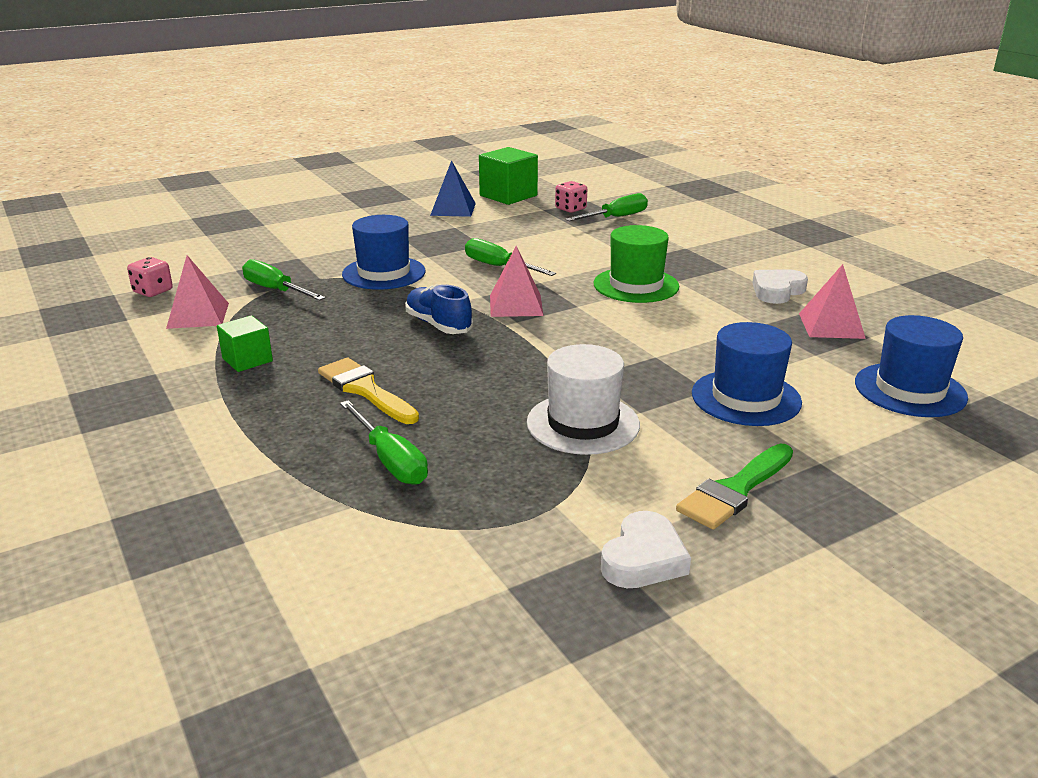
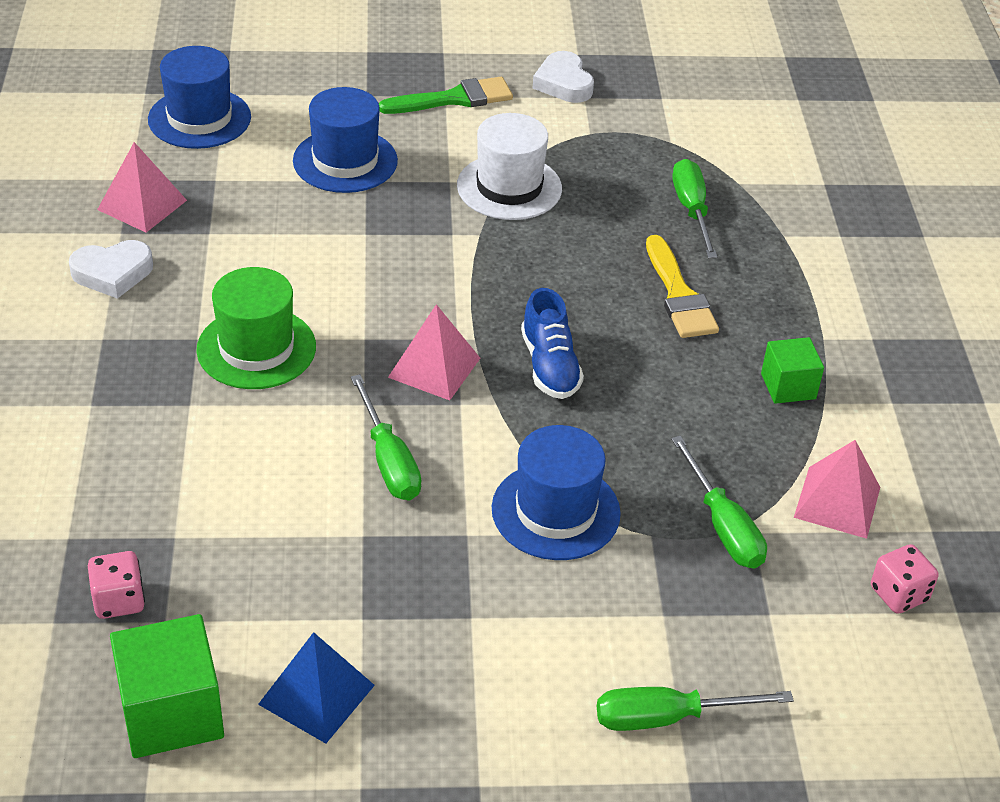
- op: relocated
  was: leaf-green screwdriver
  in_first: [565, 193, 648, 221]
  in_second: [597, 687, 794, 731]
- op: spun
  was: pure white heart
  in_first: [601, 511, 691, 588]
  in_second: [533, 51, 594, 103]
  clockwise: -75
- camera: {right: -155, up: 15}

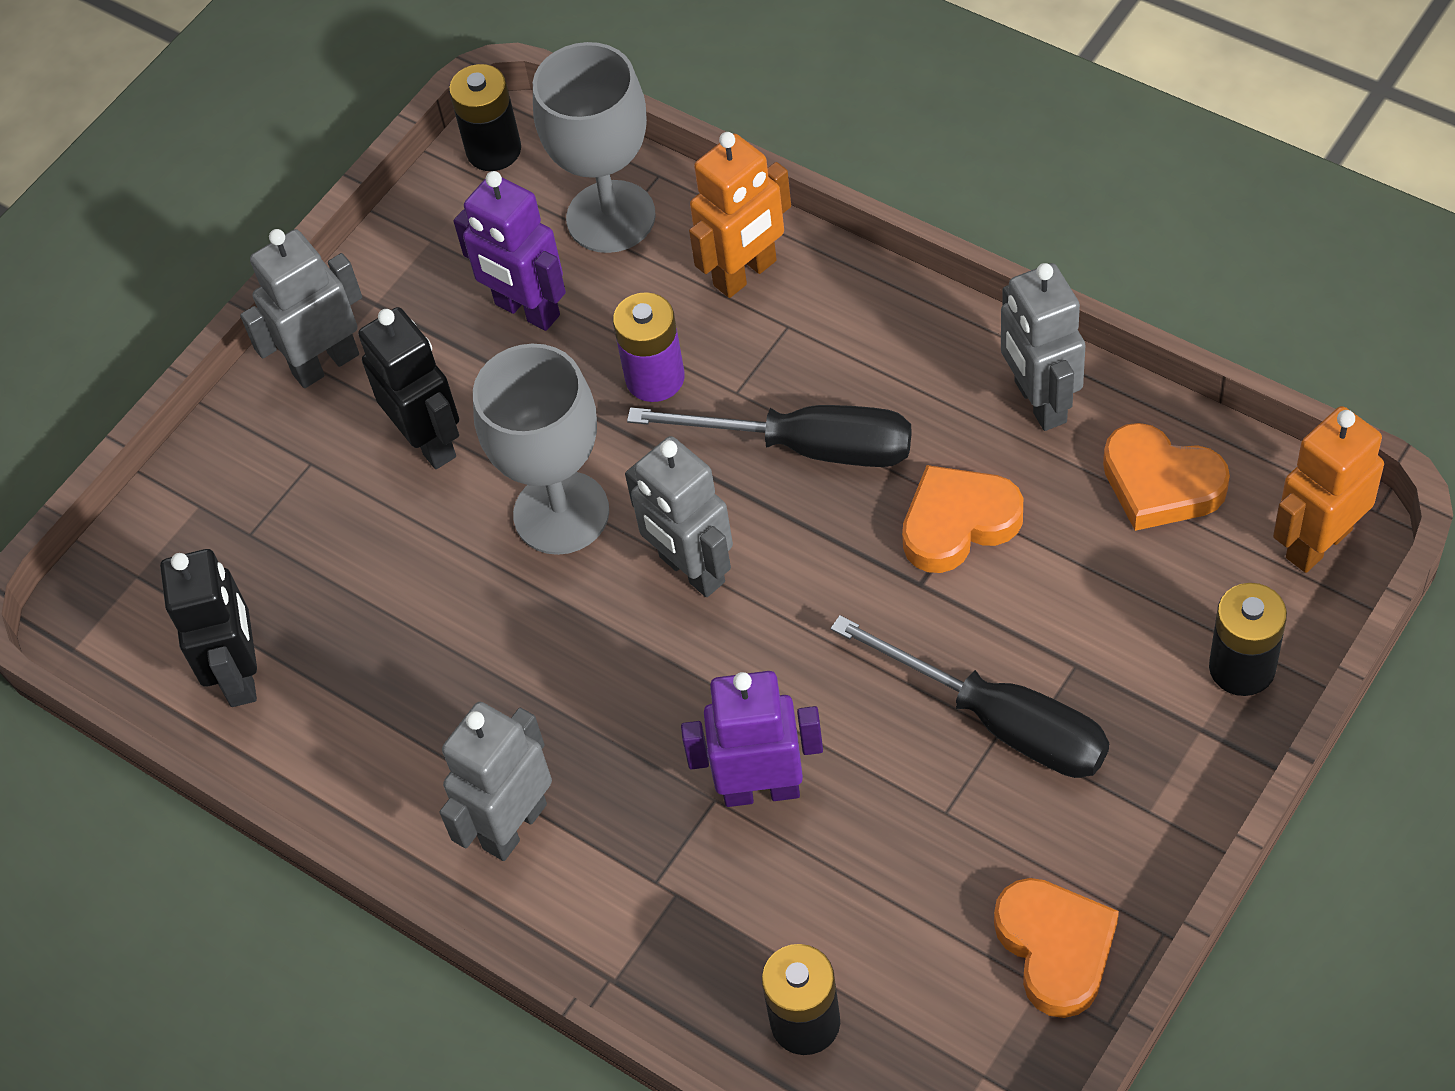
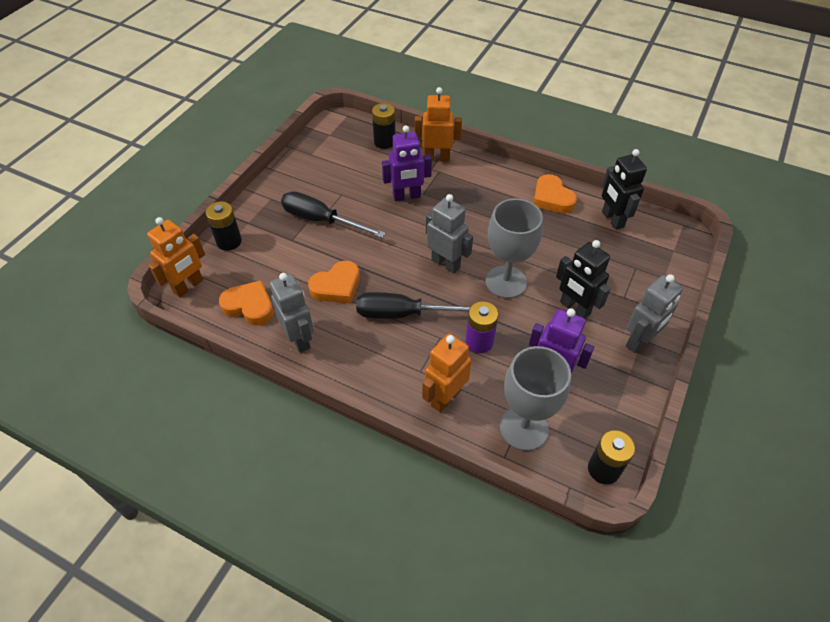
- op: missing
  was: ash-grey toy robot
  in_first: [440, 702, 552, 861]
- op: appeared
  now: orange-coloured toy robot
  in_second: [415, 87, 462, 162]
- op: relocated
  was: orange-coloured heart
  in_first: [994, 878, 1119, 1018]
  in_second: [534, 174, 577, 213]
- camera: {right: 165, up: -5}

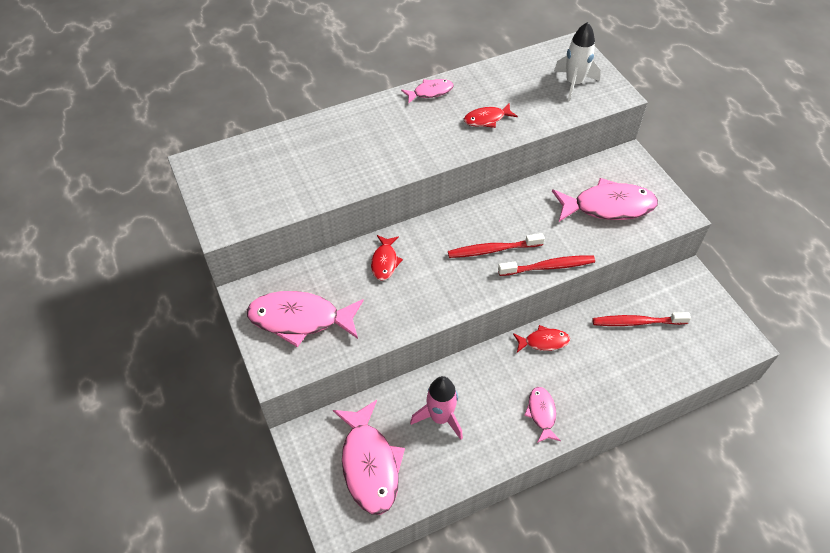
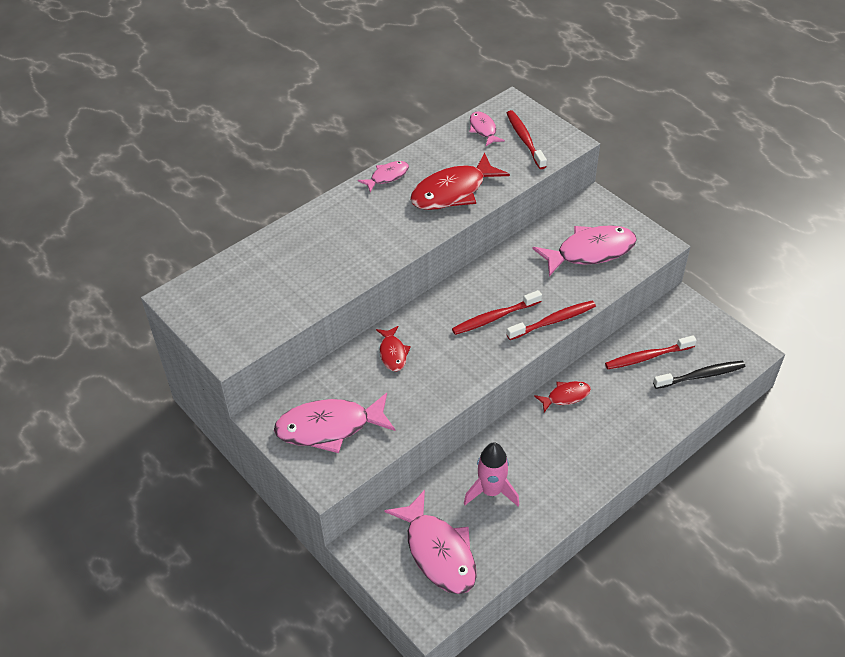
- op: appeared
  now: ebony dental brush
  in_second: [653, 361, 746, 389]
- op: relocated
  was: rose-pink toy fish
  in_first: [524, 387, 561, 443]
  in_second: [469, 111, 505, 146]
- op: exchanged
  was: pure white rocket
  now: scarlet dental brush
  in_first: [554, 22, 601, 101]
  in_second: [507, 110, 547, 169]
- op: size
  was: scarlet toy fish
  in_first: [464, 104, 518, 128]
  in_second: [410, 152, 510, 210]
  ratio: 1.92
- camera: {right: -15, up: -5}

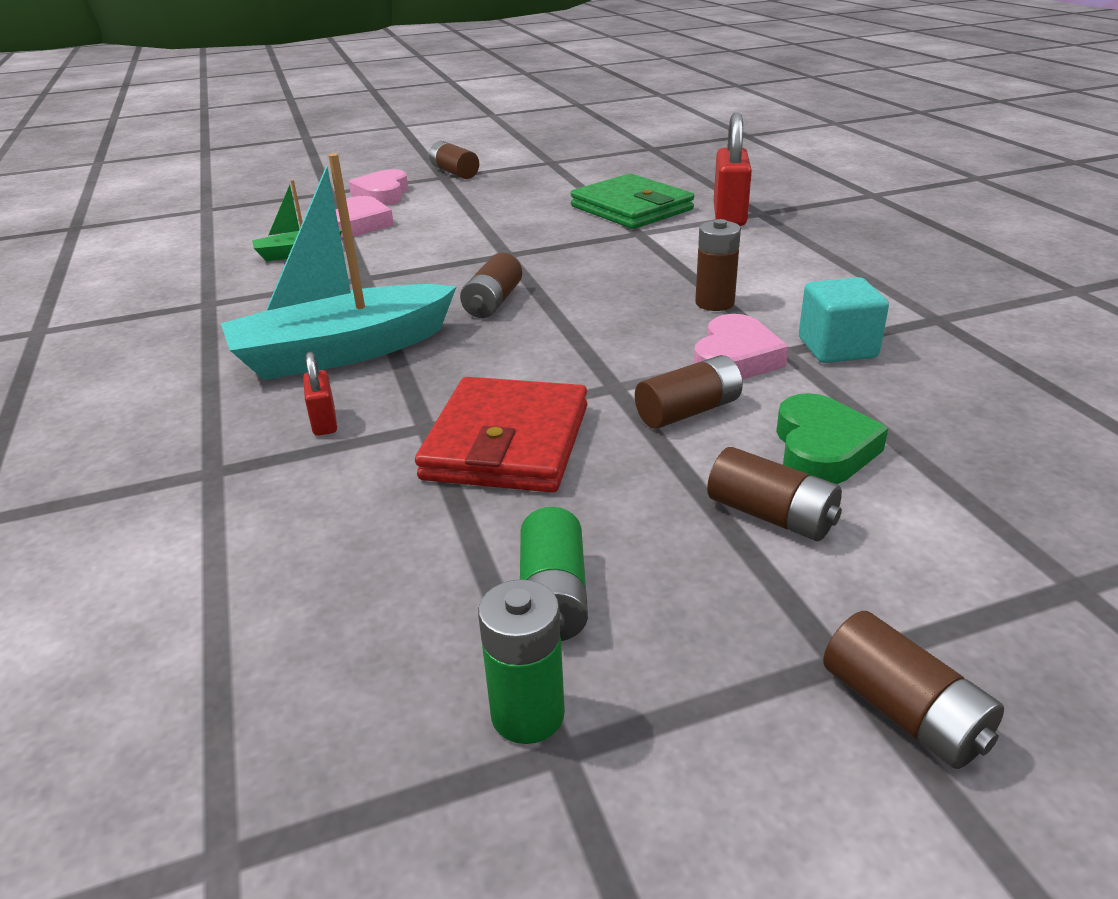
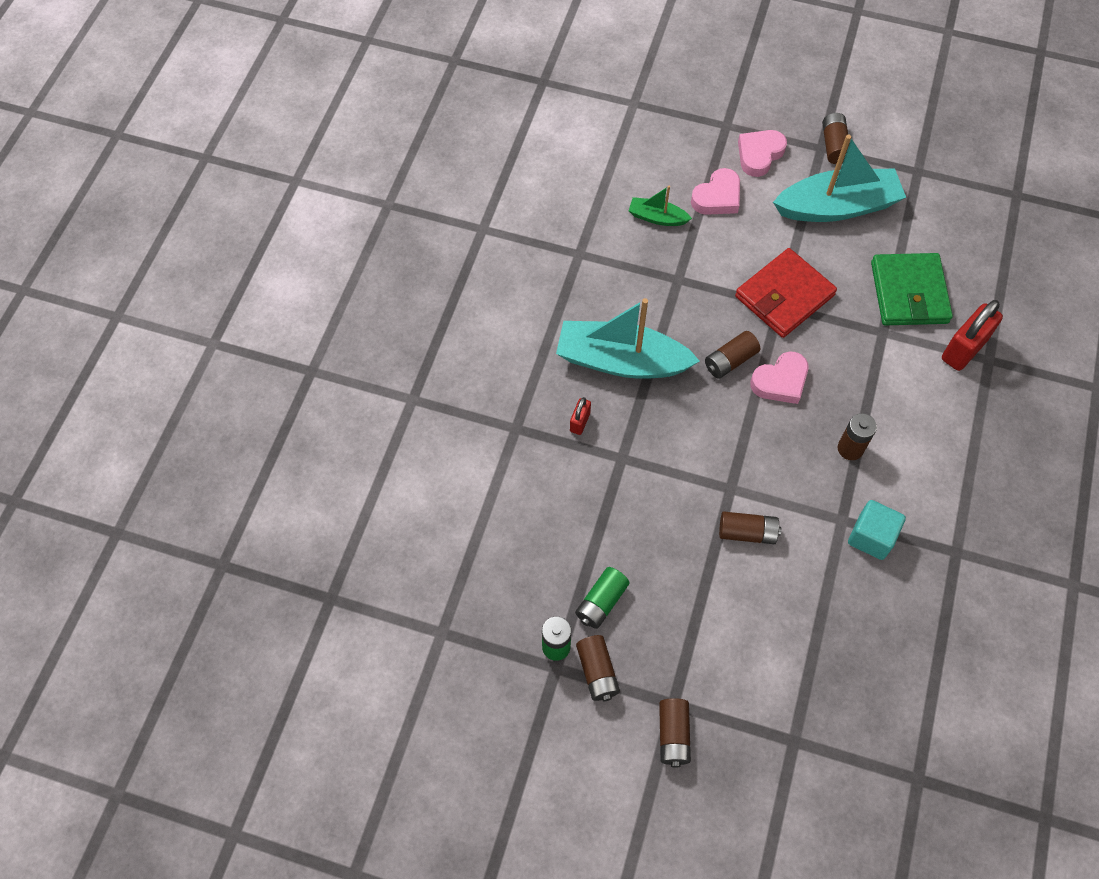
- op: missing
  was: leaf-green heart
  in_first: [776, 393, 888, 484]
- op: appeared
  now: teal sailboat
  in_second: [773, 134, 906, 222]
- op: relocated
  was: scarlet wallet
  in_first: [415, 377, 587, 493]
  in_second: [735, 248, 837, 338]
- op: relocated
  was: rose-pink heart
  in_first: [694, 314, 789, 380]
  in_second: [750, 351, 809, 404]
- op: relocated
  was: dark brown power cell
  in_first: [707, 447, 842, 541]
  in_second: [576, 635, 620, 702]
- camera: {right: 35, up: 30}

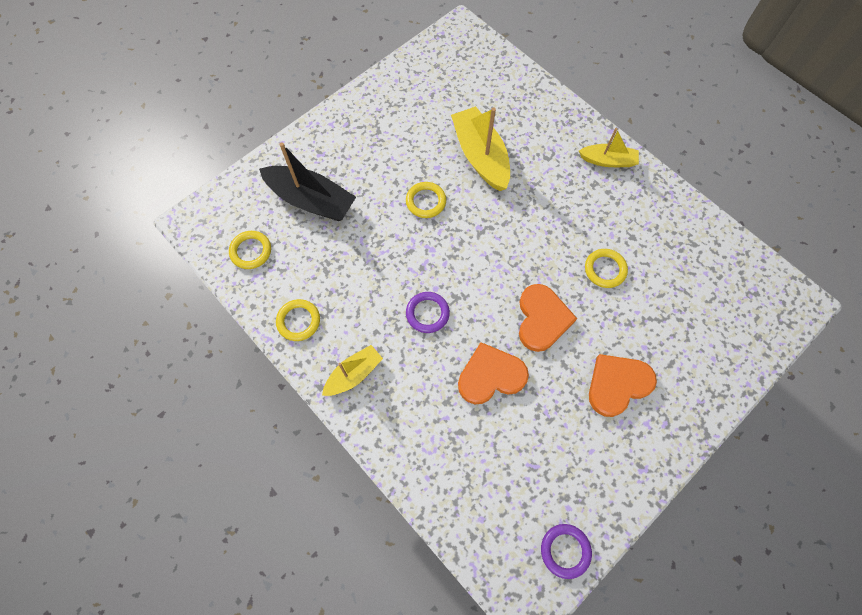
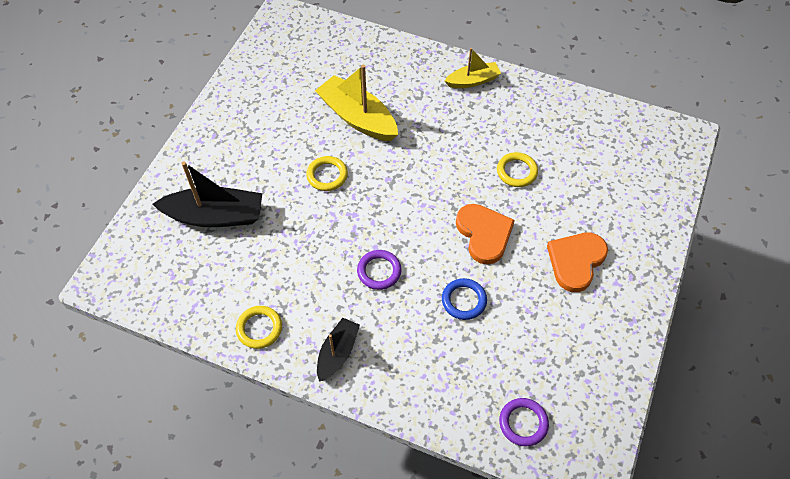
- op: missing
  was: bright yellow hoop
  in_first: [229, 231, 271, 269]
- op: relocated
  was: violet hoop
  in_first: [541, 524, 592, 579]
  in_second: [499, 398, 549, 446]
- op: exchanged
  was: orange-coloured heart
  now: royal blue hoop
  in_first: [458, 342, 529, 404]
  in_second: [442, 278, 487, 320]
- op: colour
  was: bright yellow sailboat
  now: ebony sailboat
  in_first: [322, 345, 383, 396]
  in_second: [317, 318, 360, 381]
- camera: {right: -25, up: -10}

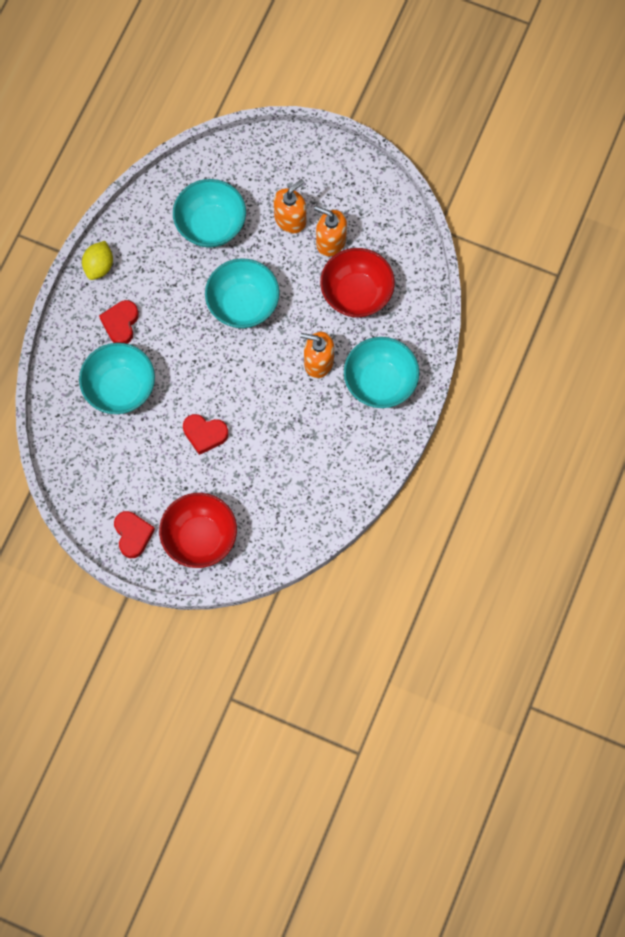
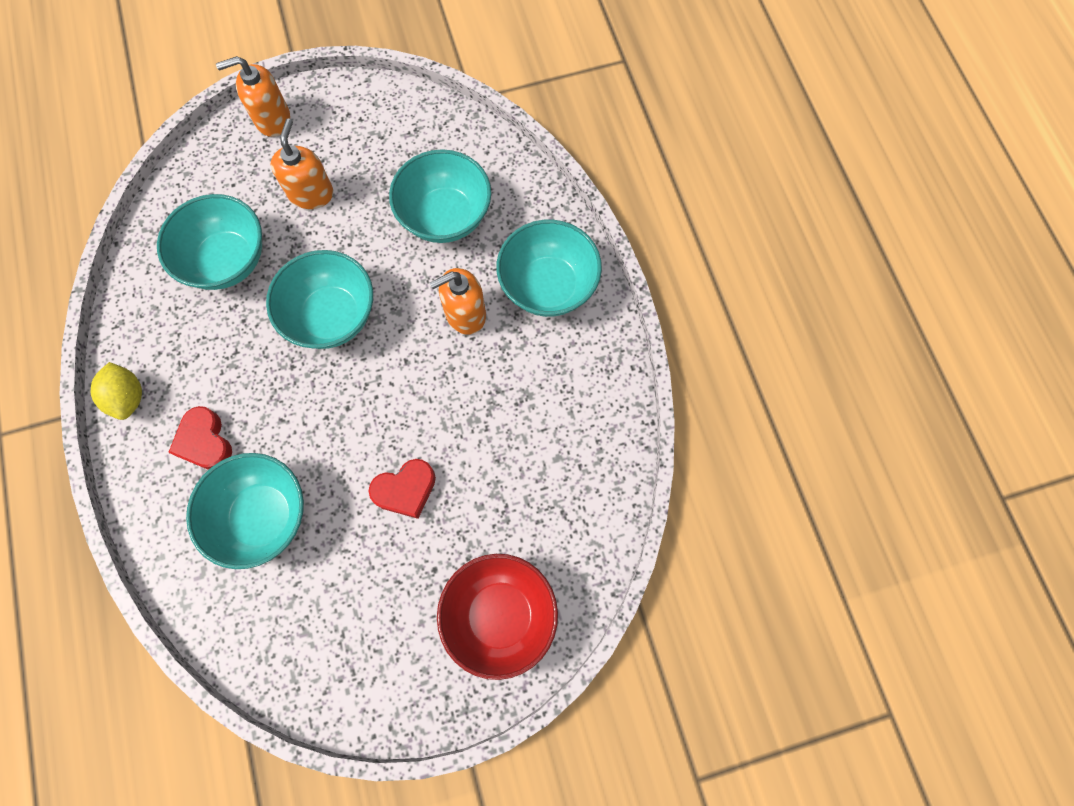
- op: missing
  was: scarlet heart
  in_first: [114, 511, 155, 558]
- op: relocated
  was: orange-coloured pump bottle
  in_first: [314, 206, 347, 256]
  in_second: [216, 56, 290, 137]
- op: colour
  was: scarlet serving bowl
  now: teal serving bowl
  in_first: [320, 248, 395, 317]
  in_second: [389, 149, 491, 243]
- camera: {right: -40, up: 0}

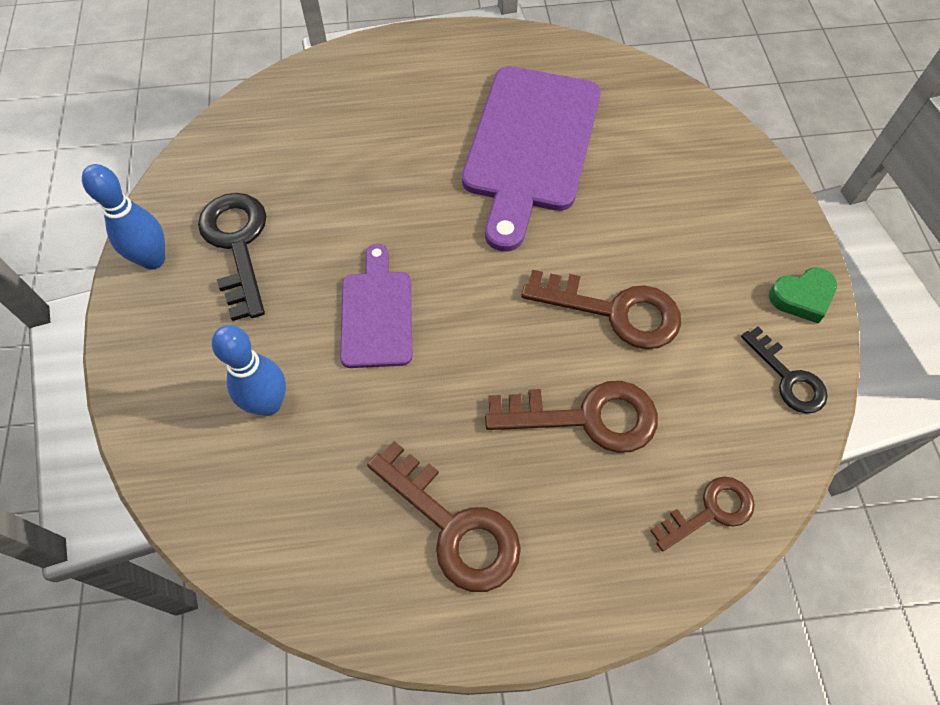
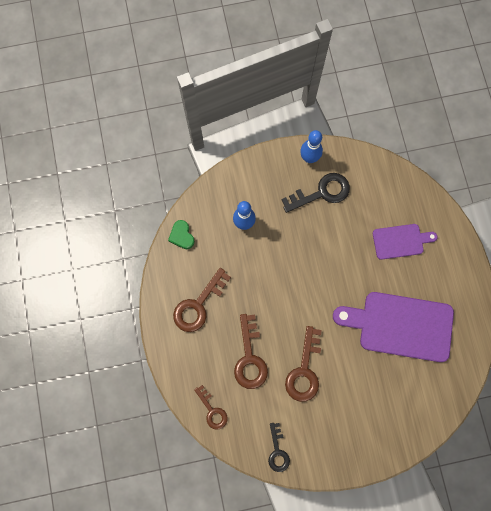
- op: relocated
  was: violet bread board
  in_first: [340, 244, 412, 368]
  in_second: [373, 224, 437, 260]
- op: relocated
  was: leaf-green heart
  in_first: [769, 267, 837, 323]
  in_second: [168, 220, 195, 249]
- op: spun
  was: ebony latchkey
  in_first: [741, 327, 828, 413]
  in_second: [268, 423, 290, 472]
  clockwise: -60
- camera: {right: 85, up: 15}

